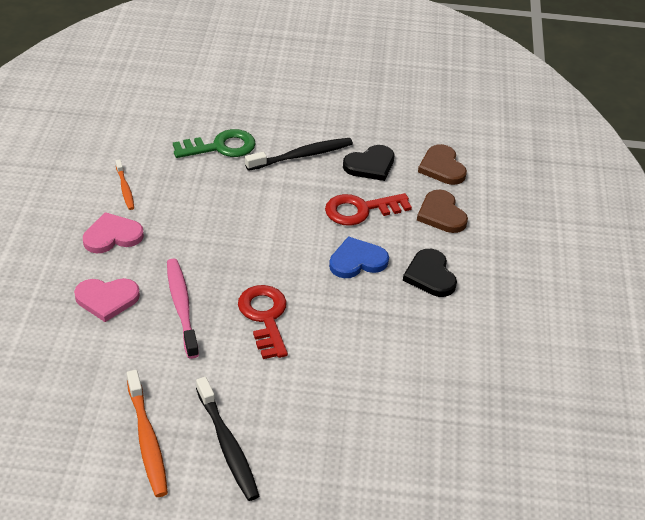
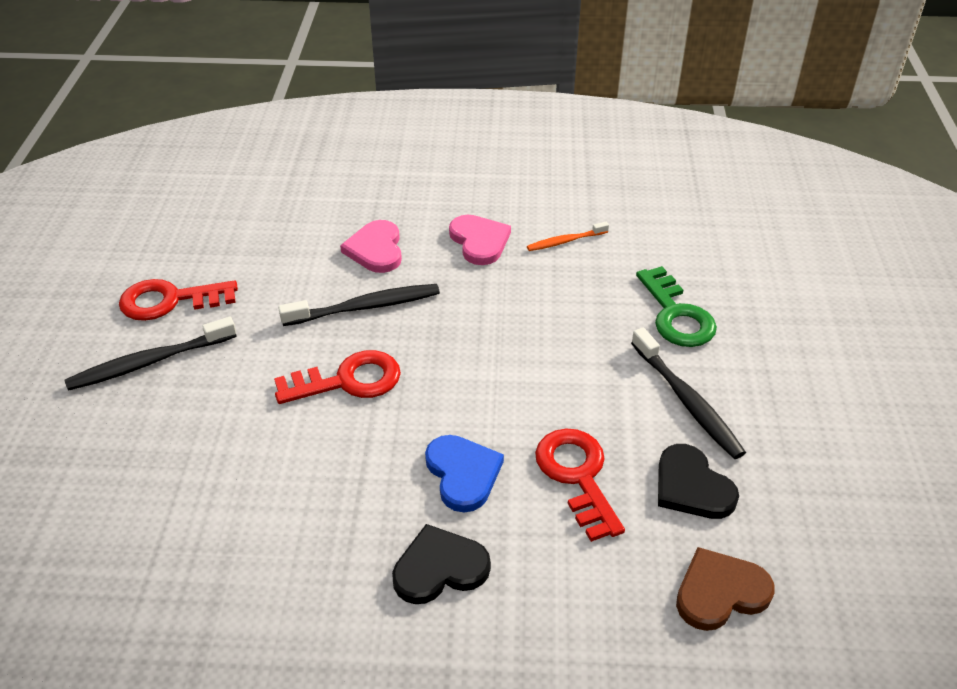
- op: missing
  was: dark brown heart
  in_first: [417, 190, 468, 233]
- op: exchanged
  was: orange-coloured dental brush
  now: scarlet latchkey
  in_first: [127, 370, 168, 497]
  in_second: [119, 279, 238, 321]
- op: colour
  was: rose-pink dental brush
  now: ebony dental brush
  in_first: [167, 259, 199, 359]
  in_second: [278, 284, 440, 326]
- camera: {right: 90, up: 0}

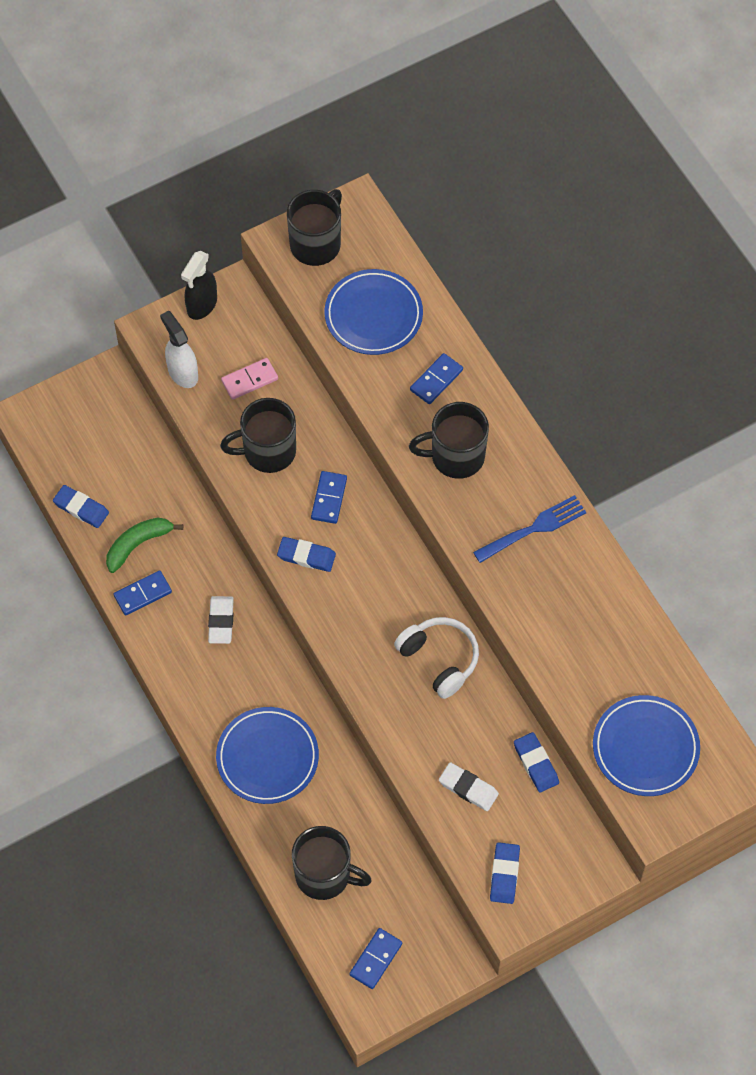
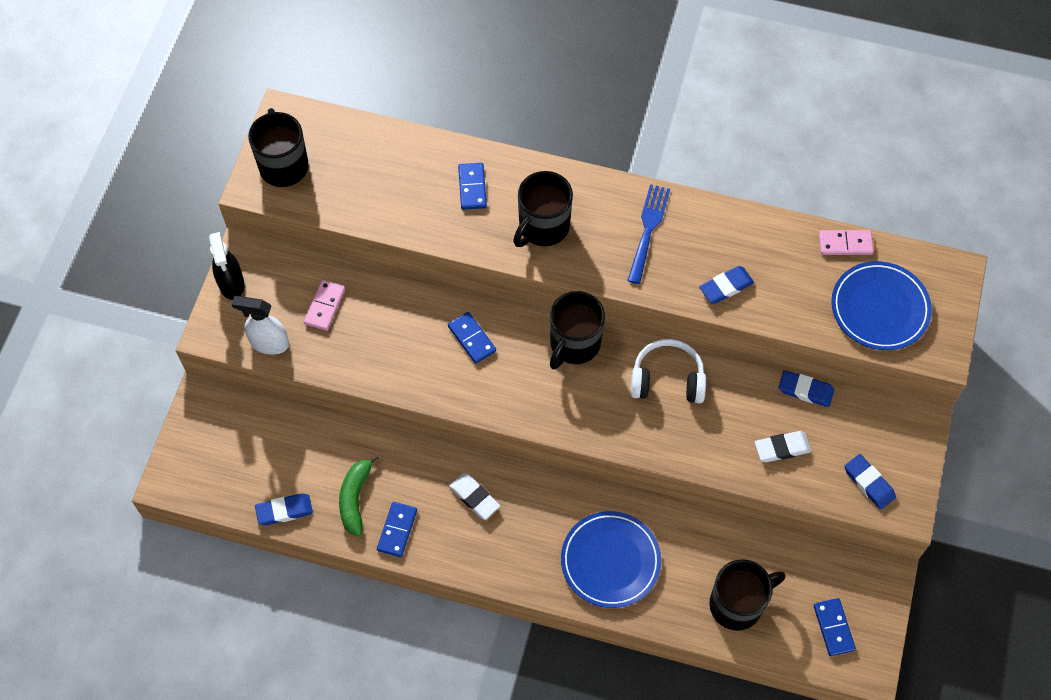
- op: missing
  was: royal blue flat dish
  in_first: [324, 269, 423, 355]
- op: appeared
  now: rose-pink domino
  in_second: [819, 230, 874, 255]
- op: relocated
  was: ebony mug
  in_first: [220, 398, 296, 473]
  in_second: [550, 291, 605, 369]
- op: relocated
  was: royal blue pencil eraser
  in_first: [277, 537, 336, 572]
  in_second: [699, 266, 754, 304]
- camera: {right: -45, up: 0}

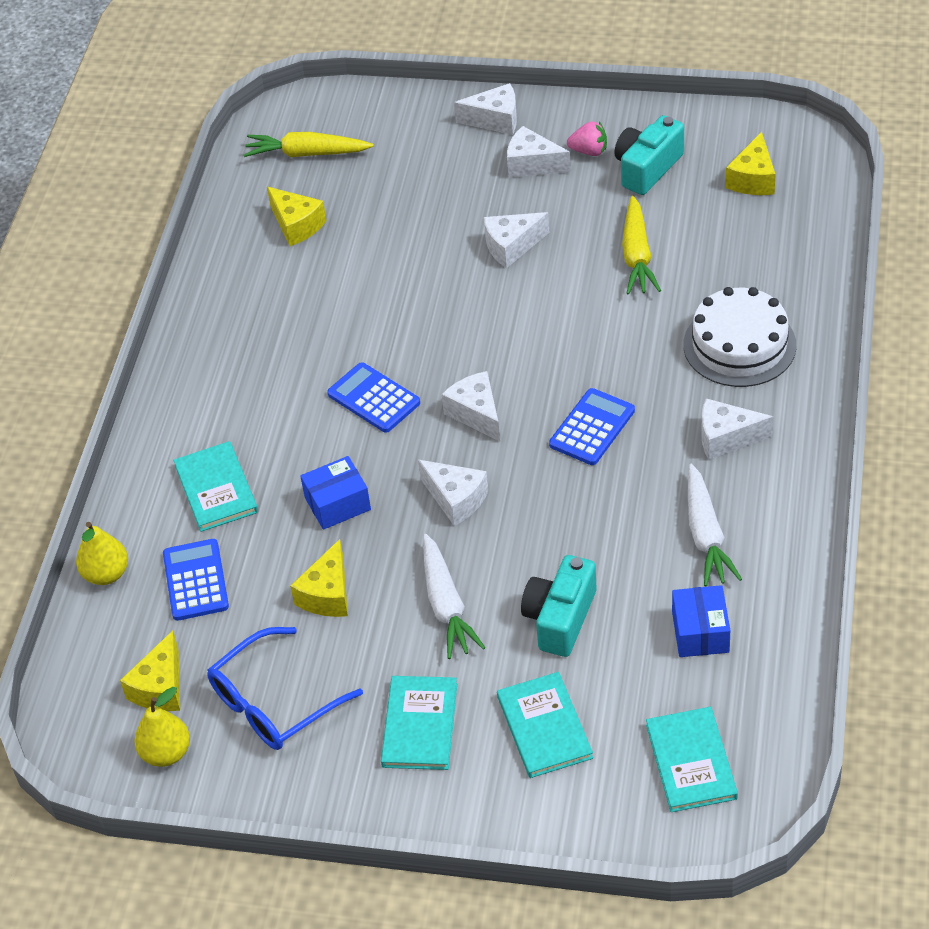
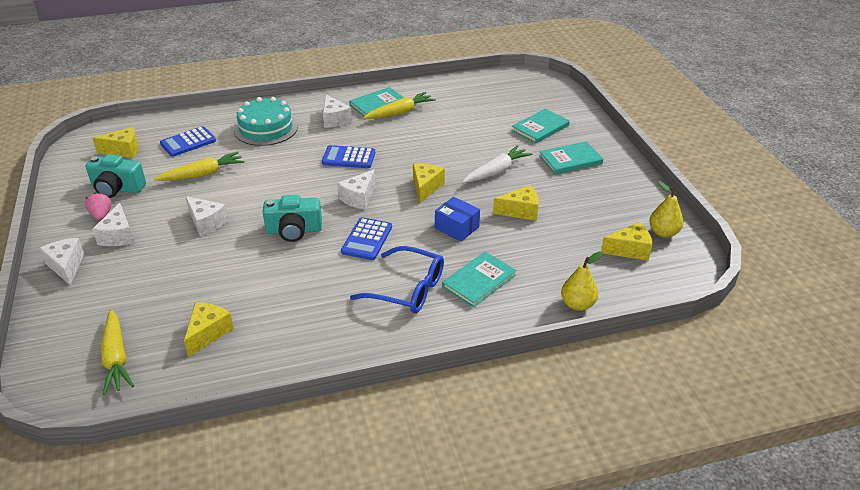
- op: missing
  was: royal blue parcel
  in_first: [672, 585, 730, 657]
- op: relocated
  was: royal blue pocket calculator
  in_first: [163, 539, 229, 621]
  in_second: [160, 126, 216, 157]
- op: relocated
  was: royal blue spectacles
  in_first: [207, 627, 363, 750]
  in_second: [350, 246, 444, 313]
- op: relocated
  was: teal camera
  in_first: [521, 555, 597, 657]
  in_second: [263, 195, 322, 242]
- op: relocated
  was: teal hardback
  in_first: [646, 707, 738, 812]
  in_second: [349, 87, 404, 116]
- op: colour
  was: pure white piece of cheese
  now: bright yellow piece of cheese
  in_first: [418, 460, 488, 526]
  in_second: [413, 164, 445, 204]
- op: colour
  was: pure white layer cake
  now: teal layer cake
  in_first: [684, 287, 796, 387]
  in_second: [234, 97, 298, 146]
- op: colour
  was: pure white carrot
  now: bright yellow carrot
  in_first: [688, 464, 742, 587]
  in_second: [363, 92, 436, 119]
- camera: {right: -120, up: -10}

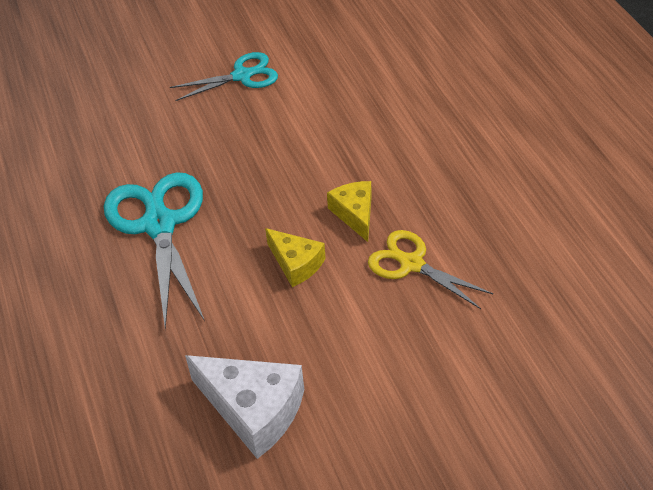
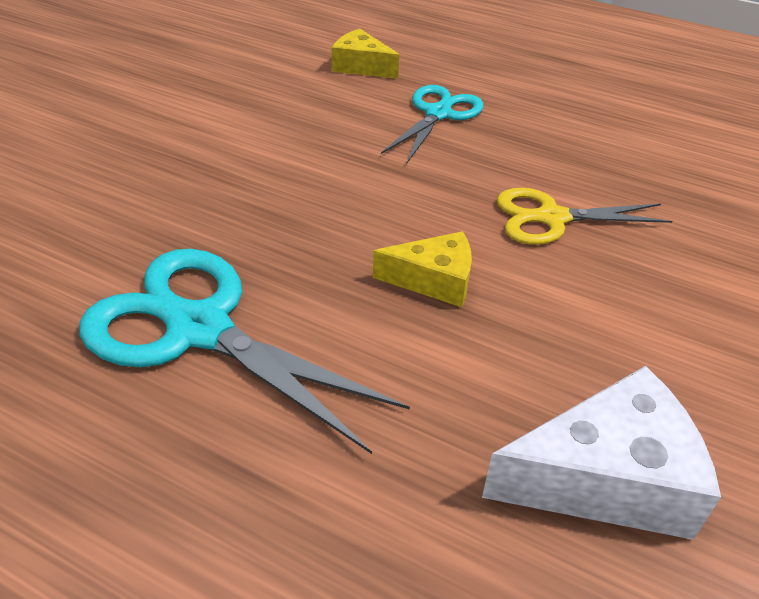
- op: relocated
  was: teal shears
  in_first: [170, 52, 278, 101]
  in_second: [381, 85, 484, 164]
- op: relocated
  was: bright yellow piece of cheese
  in_first: [327, 181, 372, 242]
  in_second: [331, 29, 399, 79]
- camera: {right: -45, up: -5}

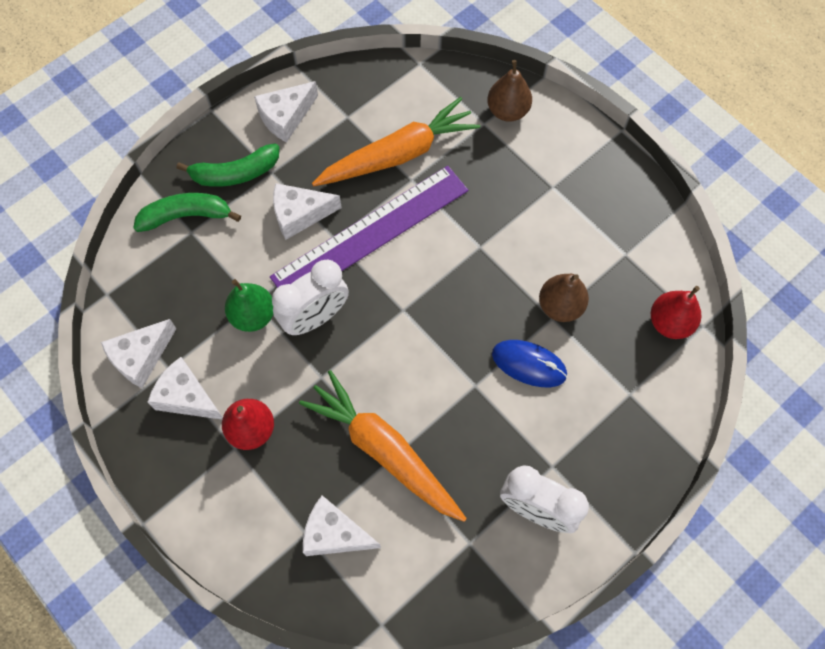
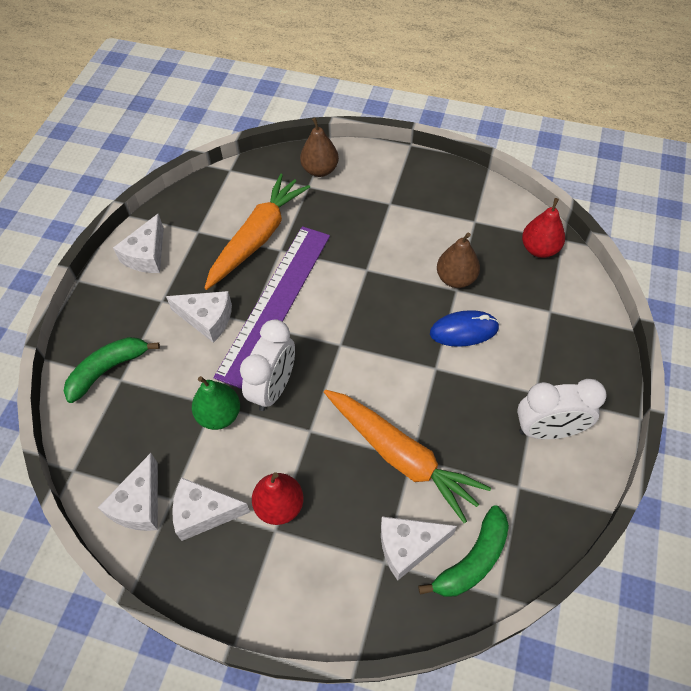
- op: relocated
  was: leaf-green banana
  in_first: [176, 143, 279, 187]
  in_second: [418, 505, 509, 597]
- op: spun
  was: pure white piece of cheese
  in_first: [273, 183, 342, 240]
  in_second: [166, 291, 232, 343]
  clockwise: -120
- op: spun
  was: orange-coloured carrot
  in_first: [299, 370, 467, 522]
  in_second: [324, 389, 491, 523]
  clockwise: -150
- camera: {right: -30, up: -10}

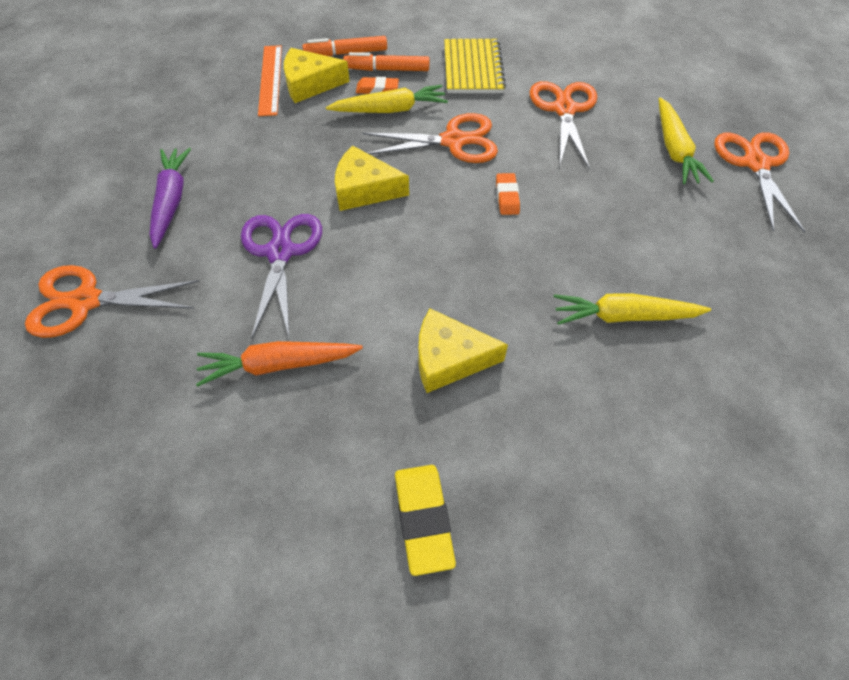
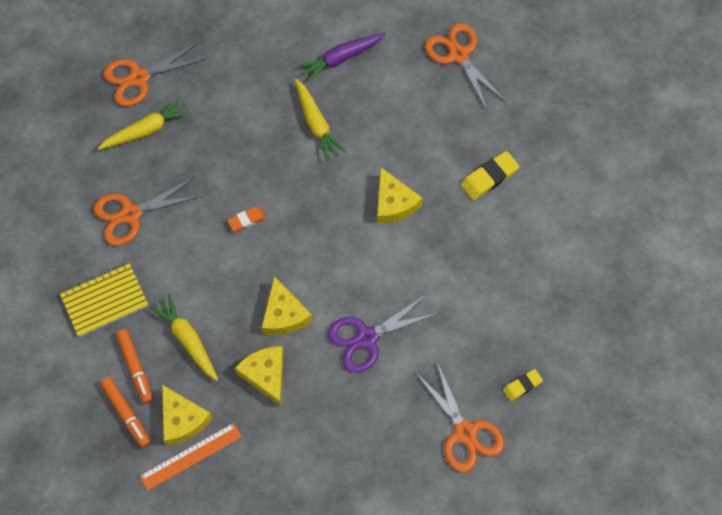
- op: missing
  was: orange-coloured carrot
  in_first: [196, 341, 363, 387]
- op: missing
  was: orange-coloured pencil eraser
  in_first: [356, 77, 399, 94]
- op: appeared
  now: bright yellow piece of cheese
  in_second: [235, 346, 284, 406]
- op: appeared
  now: bright yellow pencil eraser
  in_second: [503, 369, 543, 401]
- op: relocated
  was: violet carrot
  in_first: [150, 148, 191, 249]
  in_second: [298, 33, 386, 83]
- op: relocated
  was: orange-coloured shears
  in_first: [362, 113, 498, 163]
  in_second: [425, 23, 506, 110]
- camera: {right: -115, up: 10}

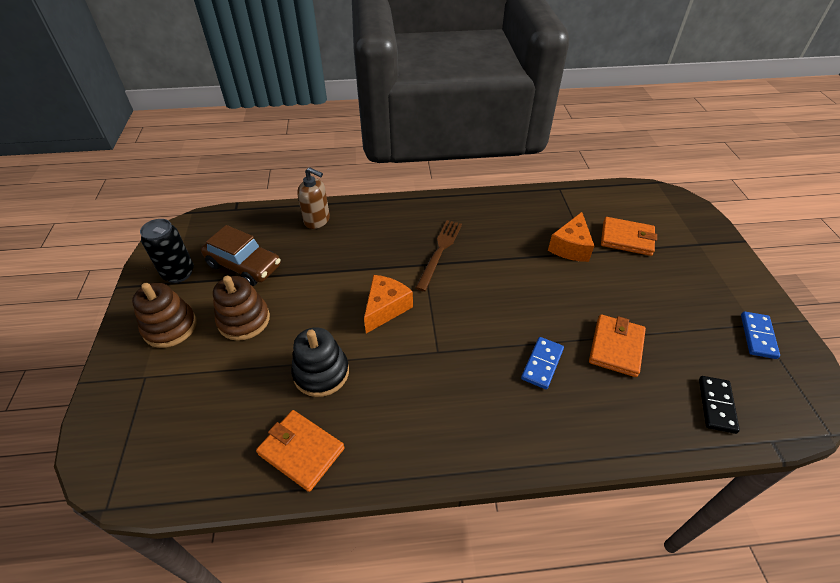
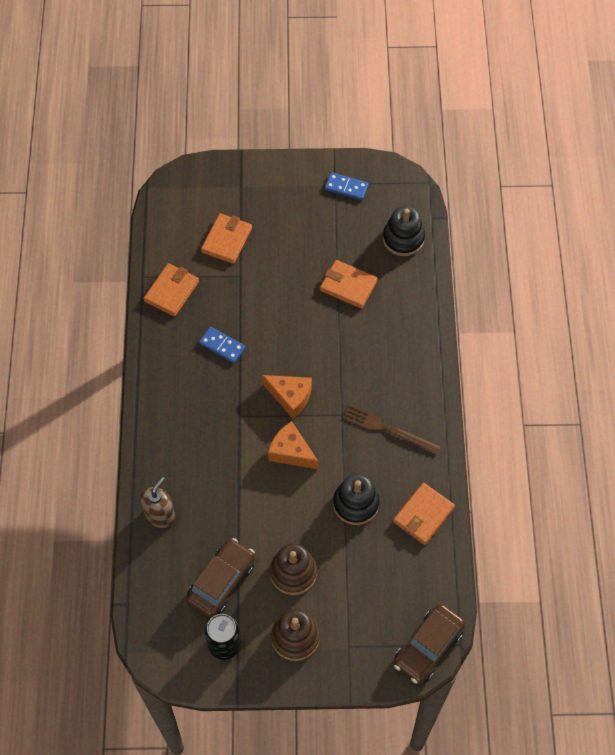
- op: appeared
  now: orange-coloured wallet
  in_second: [143, 263, 199, 317]
- op: appeared
  now: dark brown automobile
  in_second: [394, 604, 465, 684]
- op: relocated
  was: dark brown table fork
  in_first: [415, 220, 462, 291]
  in_second: [342, 404, 440, 455]
- op: relocated
  was: royal blue domino
  in_first: [521, 337, 564, 389]
  in_second: [199, 327, 246, 363]
- op: relocated
  was: orange-coloured piece of cheese
  in_first: [548, 212, 594, 262]
  in_second: [262, 375, 312, 419]
- op: exchanged
  was: ebony domino
  now: ebony stacking toy
  in_first: [699, 376, 740, 434]
  in_second: [383, 206, 425, 256]
- camera: {right: -85, up: 15}

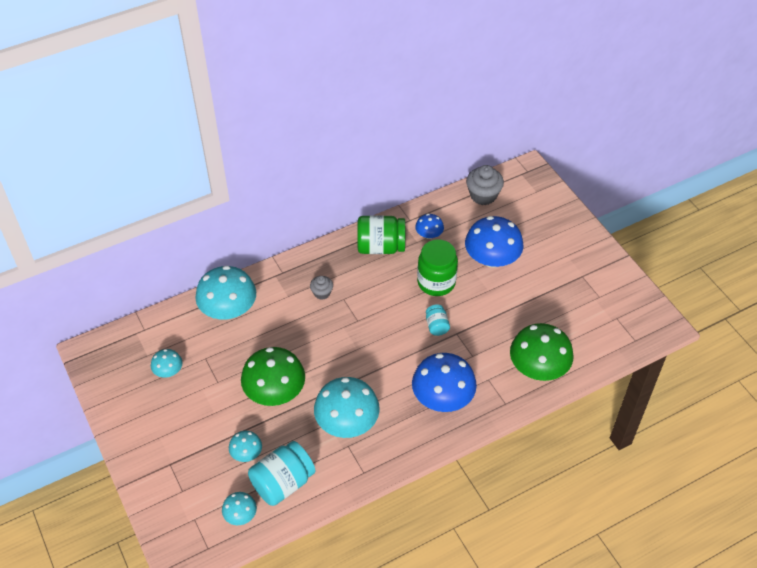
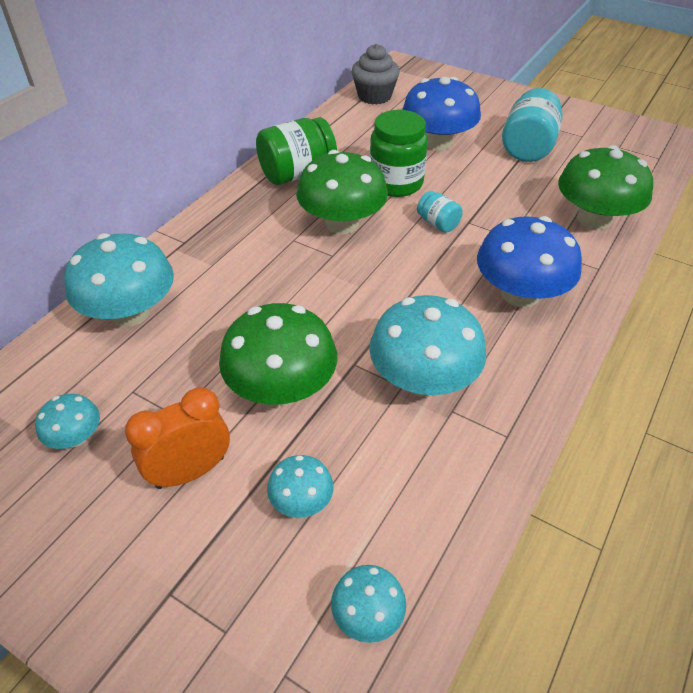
- op: missing
  was: ash-grey fairy cake
  in_first: [310, 276, 333, 300]
- op: missing
  was: royal blue fungus
  in_first: [415, 214, 444, 239]
- op: appeared
  now: orange-coloured clock
  in_second: [125, 387, 230, 489]
- op: appeared
  now: leaf-green fungus
  in_second: [296, 150, 388, 234]
- op: relocated
  was: teal preserve jar
  in_first: [248, 441, 315, 506]
  in_second: [502, 88, 563, 162]
- camera: {right: -30, up: -5}

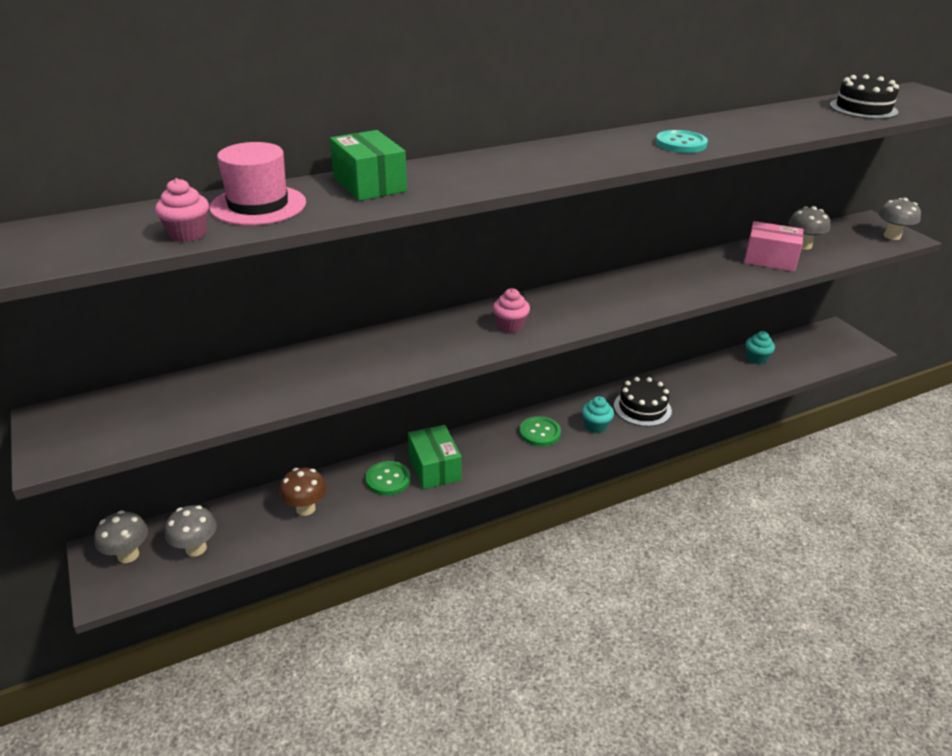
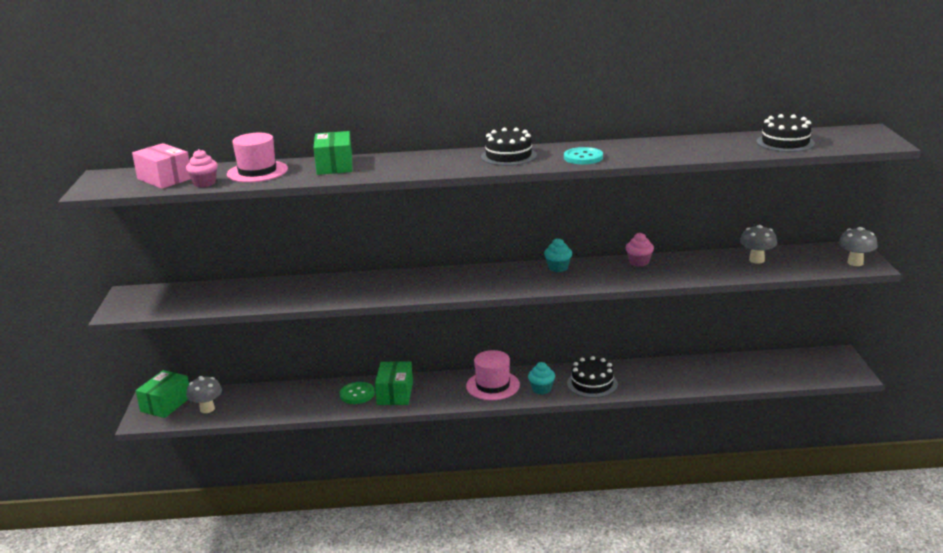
- op: missing
  was: dark brown fungus
  in_first: [279, 467, 327, 516]
- op: appeared
  now: ebony layer cake
  in_second: [481, 128, 537, 166]
- op: relocated
  was: rose-pink fairy cake
  in_first: [493, 288, 530, 333]
  in_second: [626, 233, 654, 266]
- op: relocated
  was: rose-pink parcel
  in_first: [744, 221, 803, 272]
  in_second: [132, 143, 191, 189]
- op: relocated
  was: teal fairy cake
  in_first: [746, 331, 775, 364]
  in_second: [544, 238, 572, 272]
- op: exchanged
  was: ash-grey fungus
  now: leaf-green parcel
  in_first: [94, 511, 148, 563]
  in_second: [135, 370, 189, 418]
- op: exchanged
  was: leaf-green shirt button
  now: rose-pink tall hat
  in_first: [519, 416, 561, 446]
  in_second: [466, 350, 520, 400]
- camera: {right: 25, up: -10}

